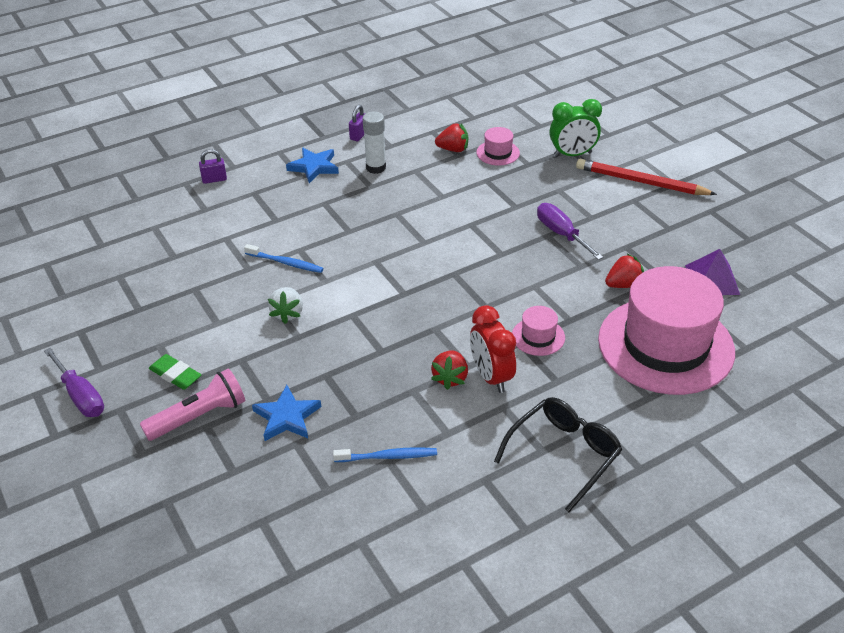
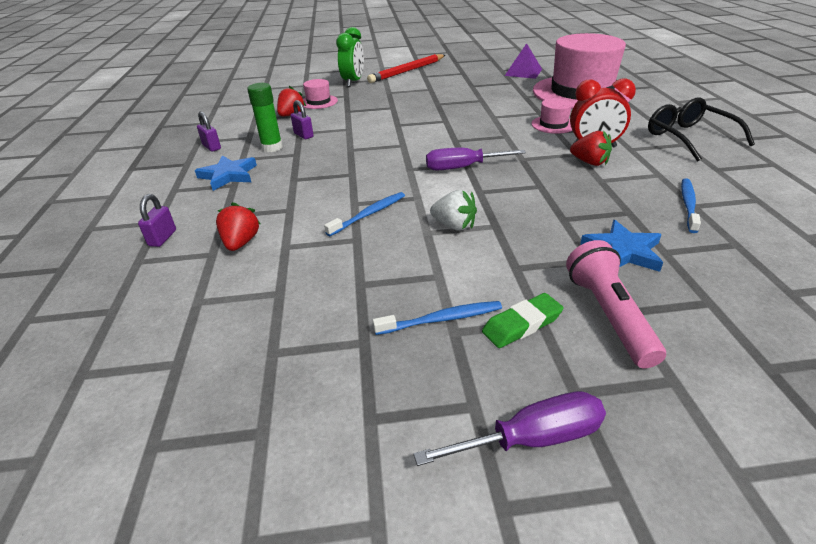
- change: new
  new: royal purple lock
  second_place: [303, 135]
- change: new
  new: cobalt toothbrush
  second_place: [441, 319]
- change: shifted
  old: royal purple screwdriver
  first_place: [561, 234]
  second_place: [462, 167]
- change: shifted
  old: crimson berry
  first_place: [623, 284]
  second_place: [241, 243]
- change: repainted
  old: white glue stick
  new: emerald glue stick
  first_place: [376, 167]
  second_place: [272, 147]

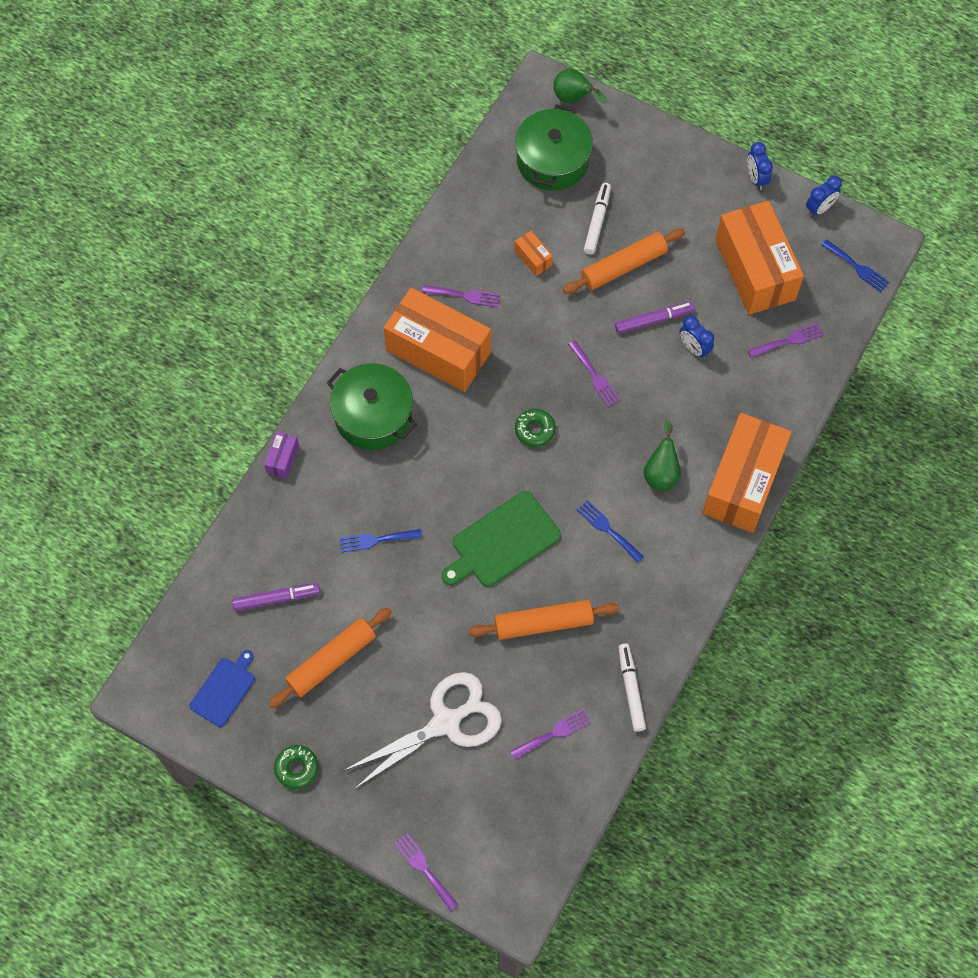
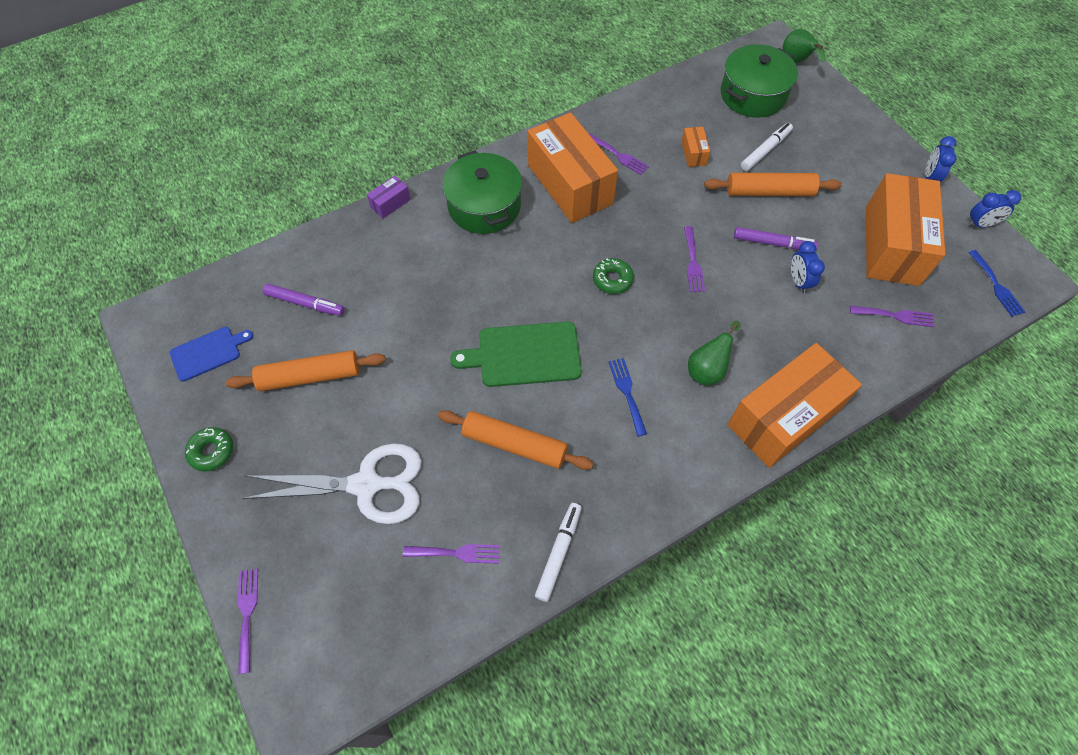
- change: gone
  old: cobalt fork
  first_place: [376, 540]

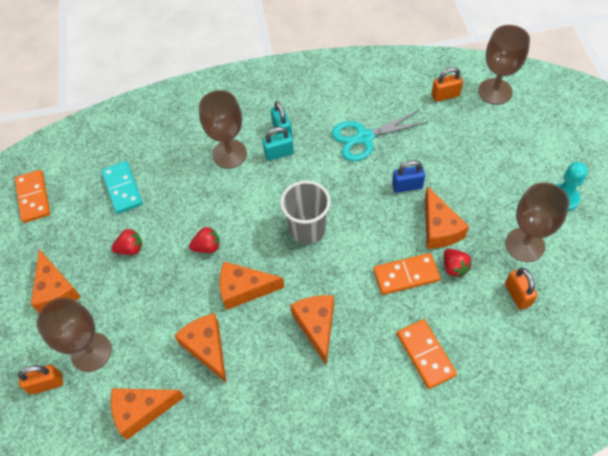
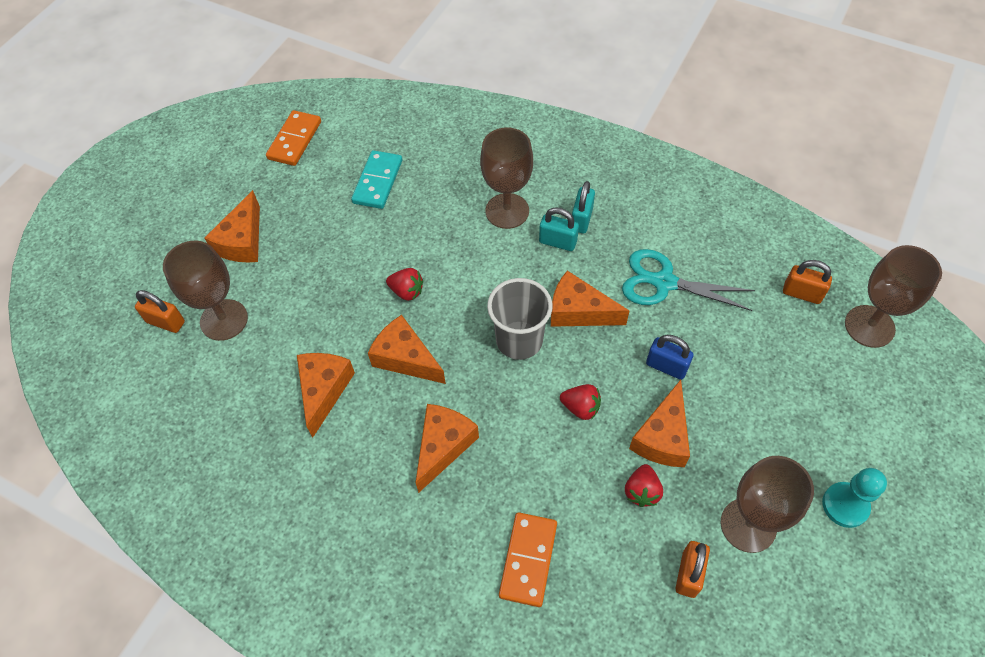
- change: gone
  old: orange-coloured domino piece
  first_place: [406, 275]
- change: shifted
  old: crimson berry
  first_place: [130, 249]
  second_place: [581, 407]
- change: shifted
  old: orange-coloured piece of cheese
  first_place: [142, 411]
  second_place: [579, 311]

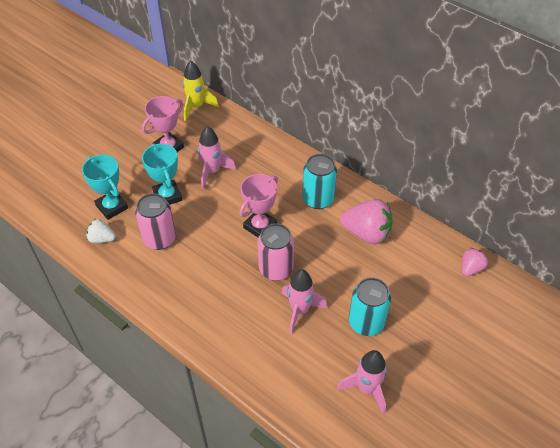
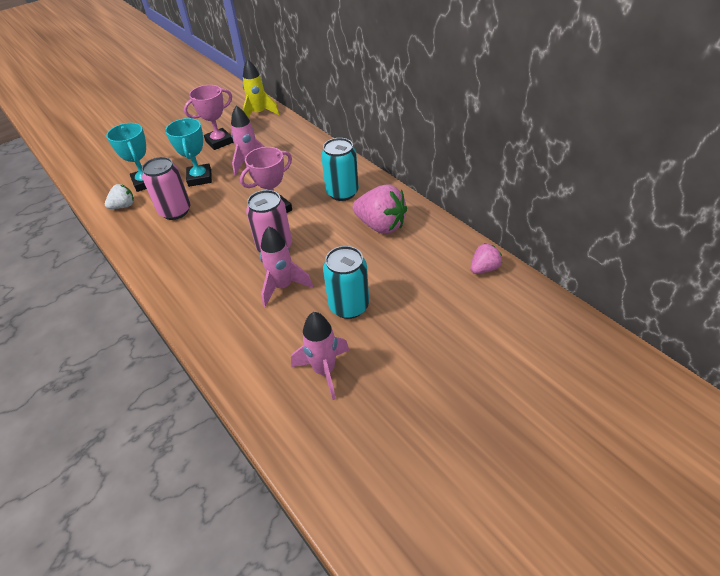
- change: rotated
  old: white berry
  first_place: [102, 239]
  second_place: [123, 206]
  degrees: 120

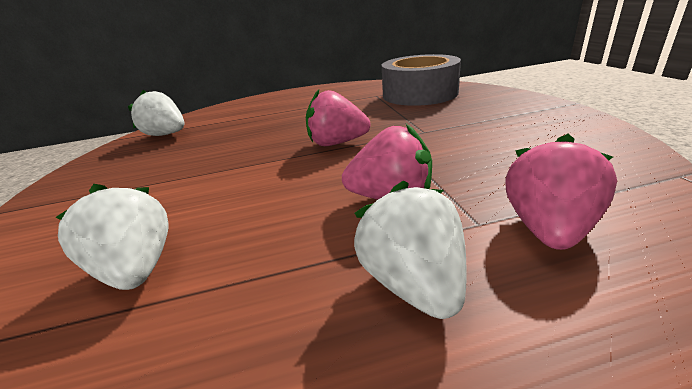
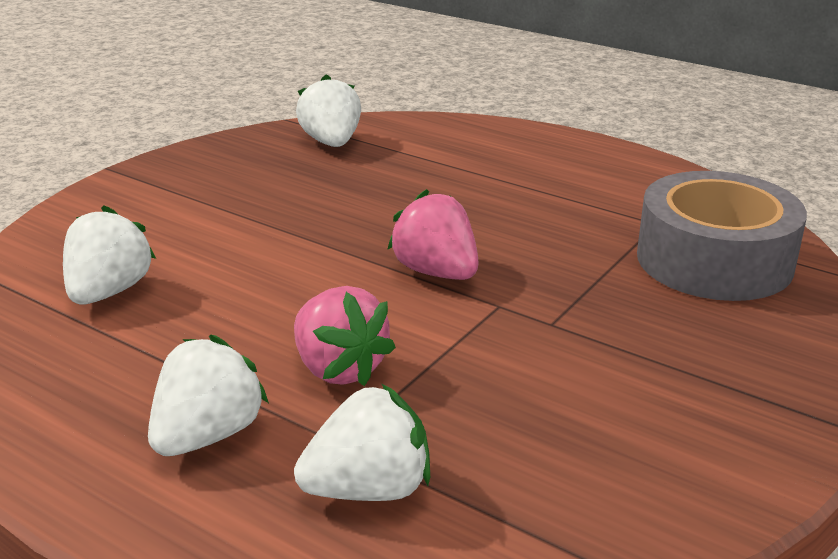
- change: repainted
  old: pink berry
  new: white berry
  first_place: [548, 229]
  second_place: [369, 489]

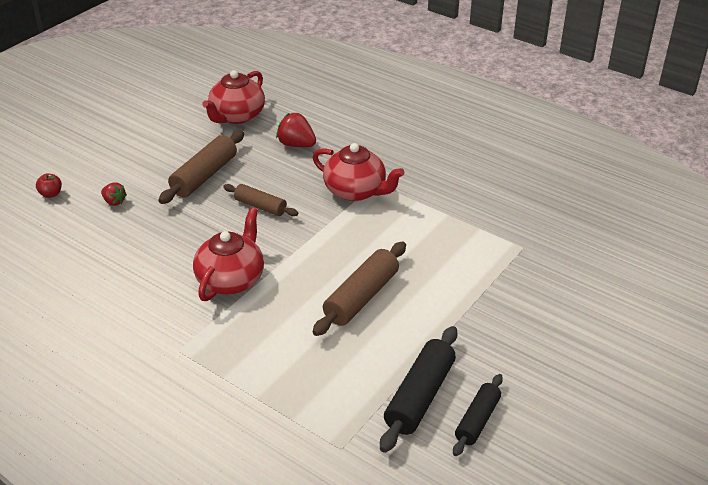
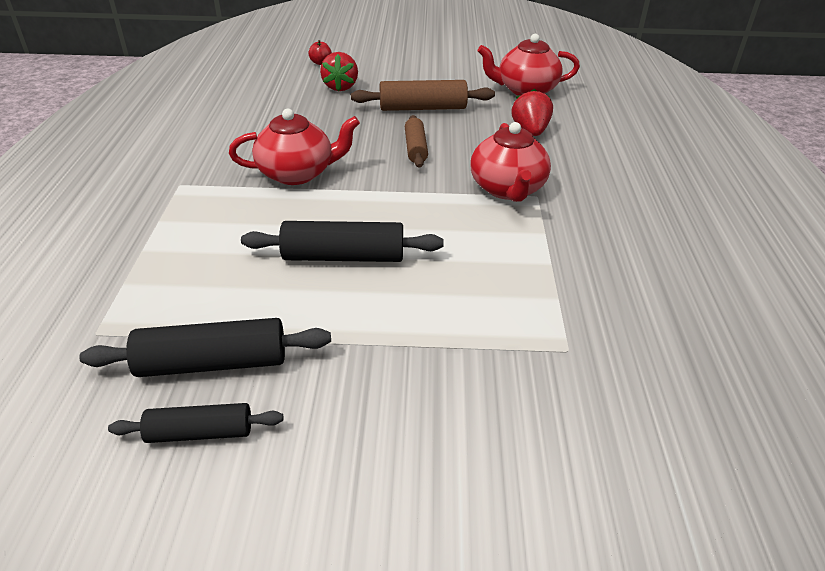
- change: repainted
  old: dark brown rolling pin
  new: ebony rolling pin
  first_place: [361, 297]
  second_place: [343, 256]
- change: scaled
  old: crimson berry
  first_place: [114, 202]
  second_place: [340, 87]
  factor: 1.62

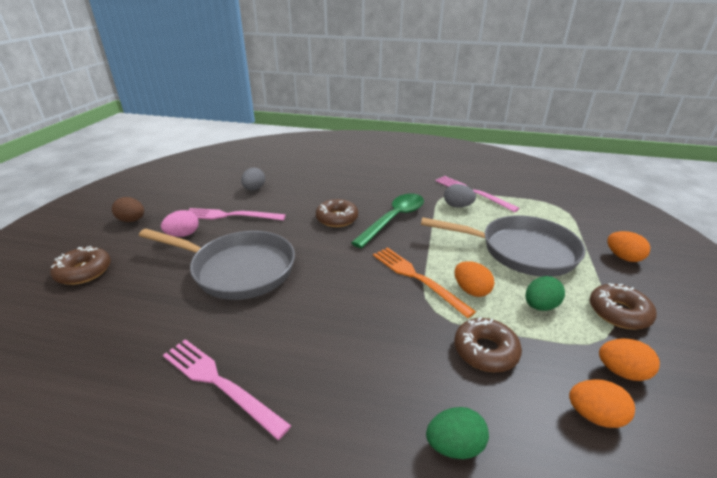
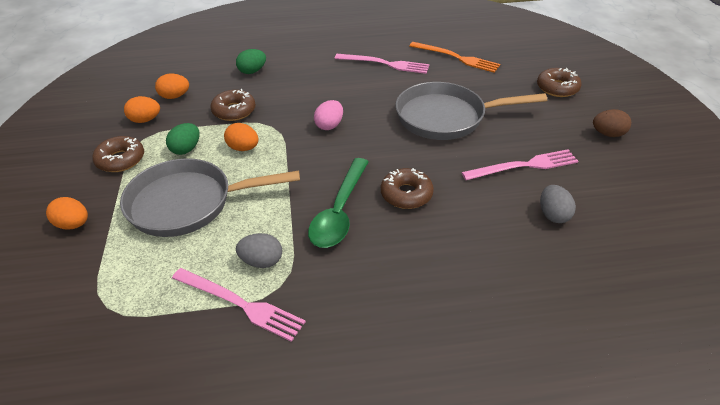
- change: shifted
  old: pink egg
  first_place: [183, 235]
  second_place: [329, 125]
- change: shifted
  old: orange-coloured fork
  first_place: [417, 278]
  second_place: [456, 58]

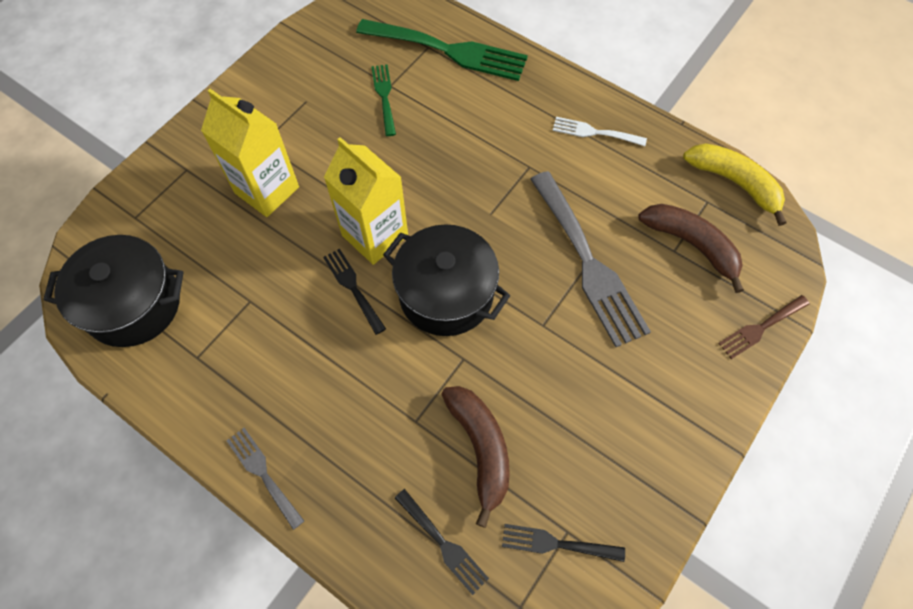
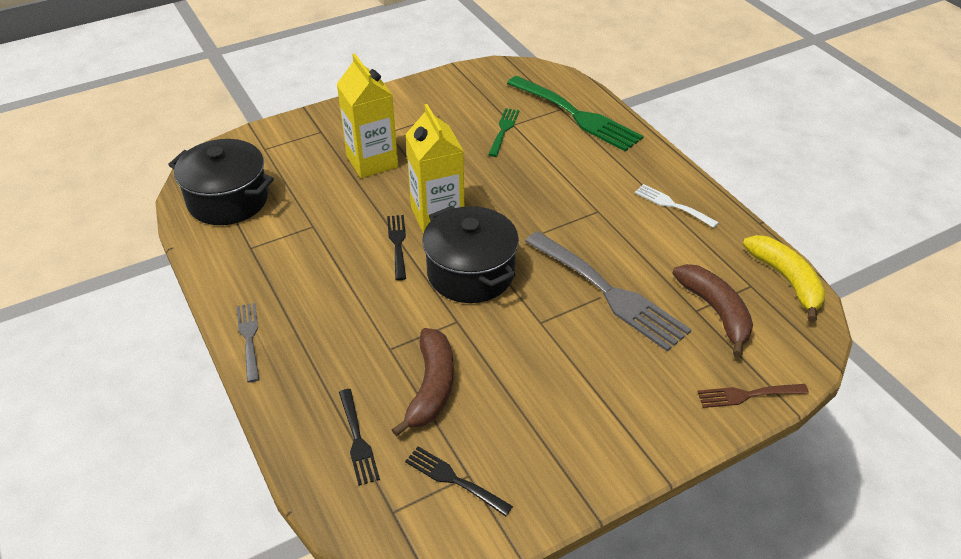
- change: rotated
  old: grey fork
  first_place: [588, 263]
  second_place: [609, 293]
  degrees: -45

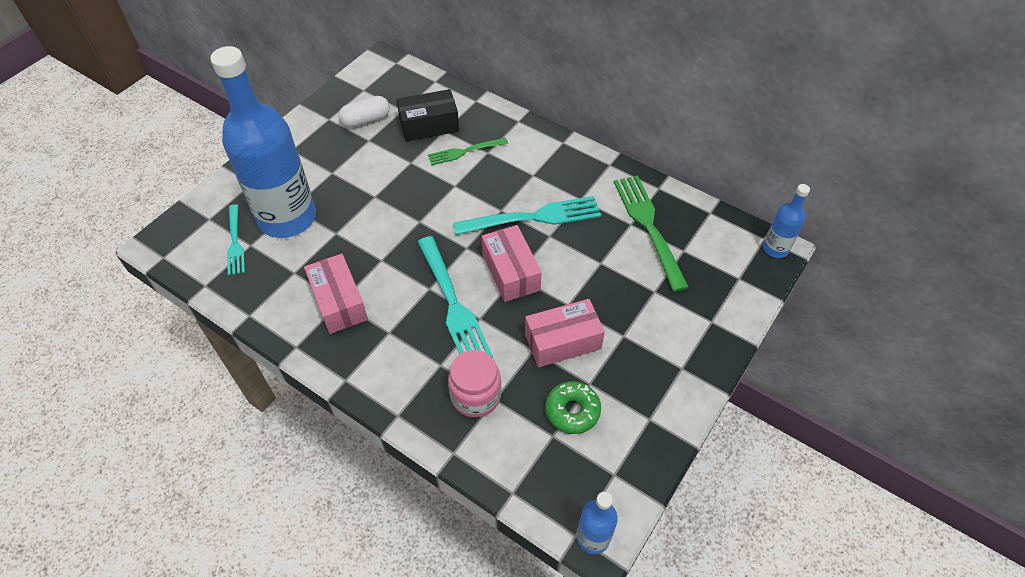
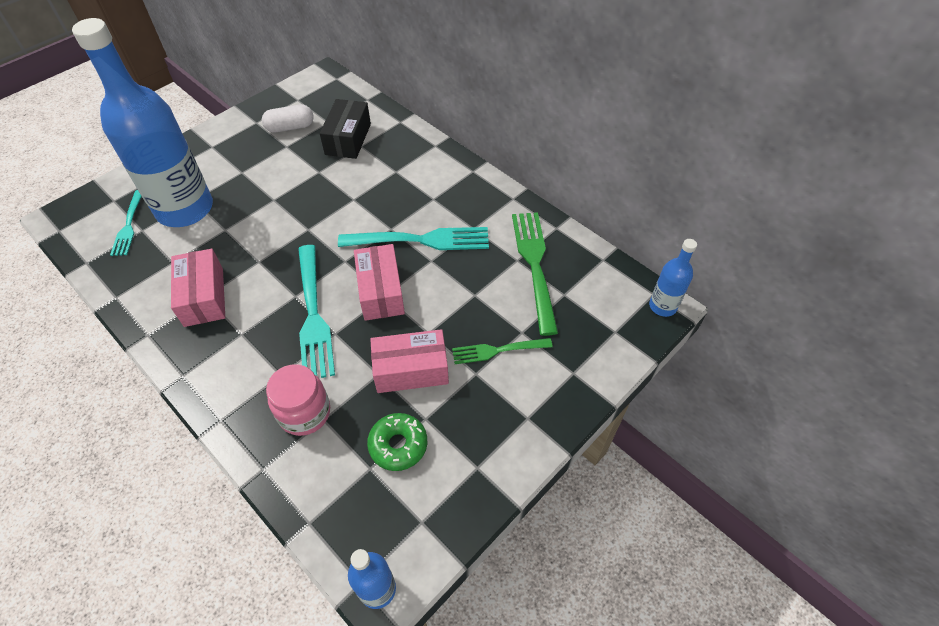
- change: shifted
  old: emerald fork
  first_place: [465, 151]
  second_place: [498, 350]
- change: rotated
  old: ebony parcel
  first_place: [429, 125]
  second_place: [348, 139]
  degrees: -75

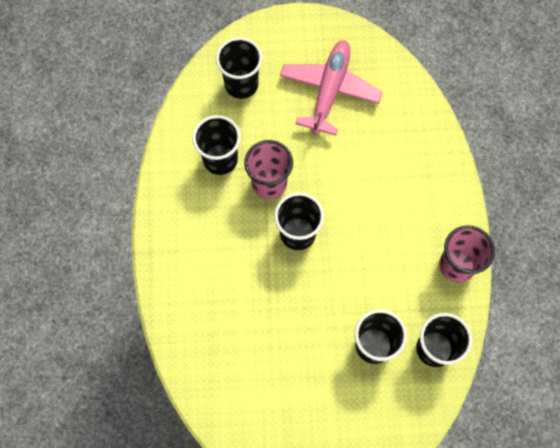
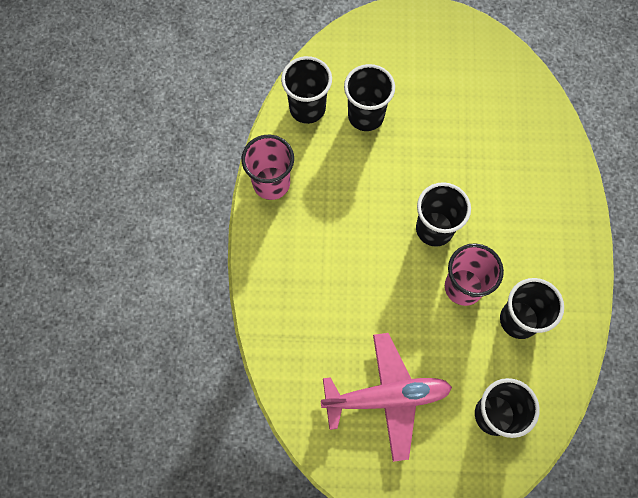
- change: rotated
  old: pink toy plane
  first_place: [329, 90]
  second_place: [387, 397]
  degrees: -120

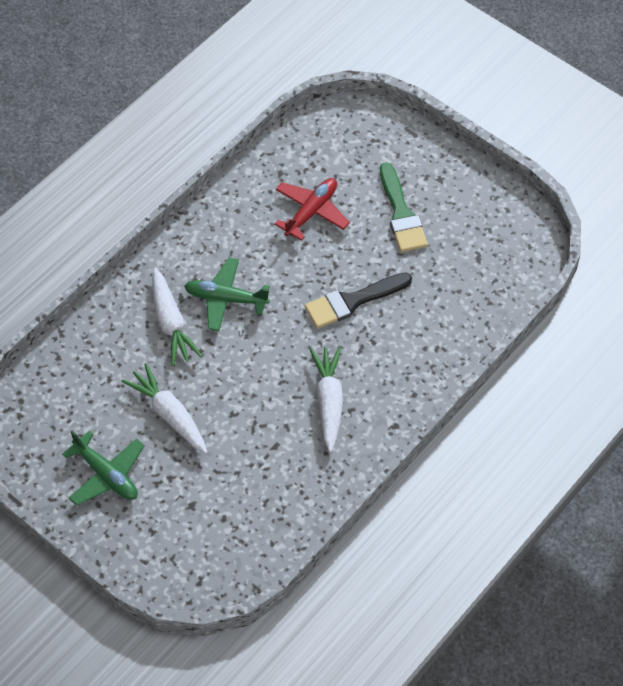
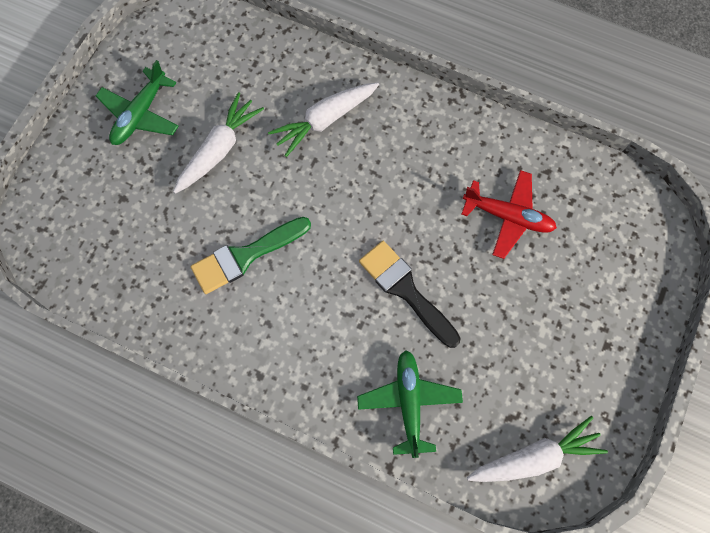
- change: shifted
  old: emerald toy plane
  first_place: [226, 299]
  second_place: [409, 402]
- change: shifted
  old: white toy carrot
  first_place: [329, 401]
  second_place: [534, 456]
- change: shifted
  old: emerald paint brush
  first_place: [401, 214]
  second_place: [245, 256]

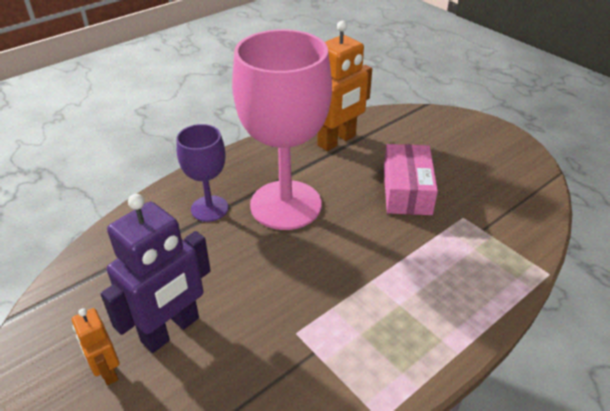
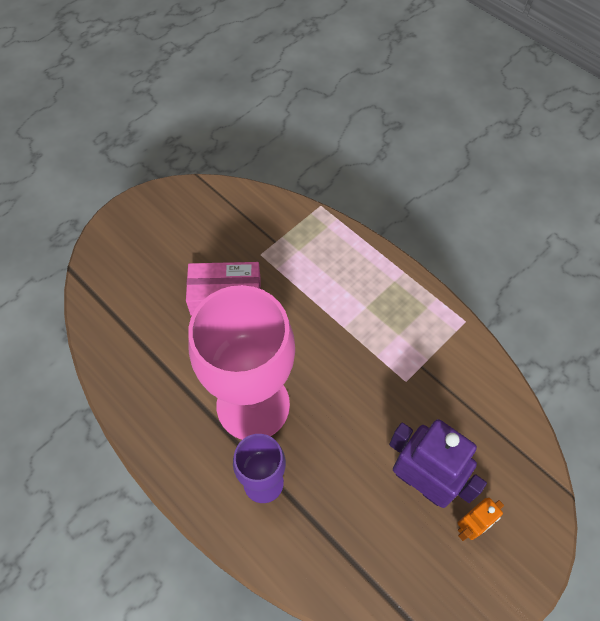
- change: gone
  old: orange-coloured robot figure
  first_place: [337, 141]

